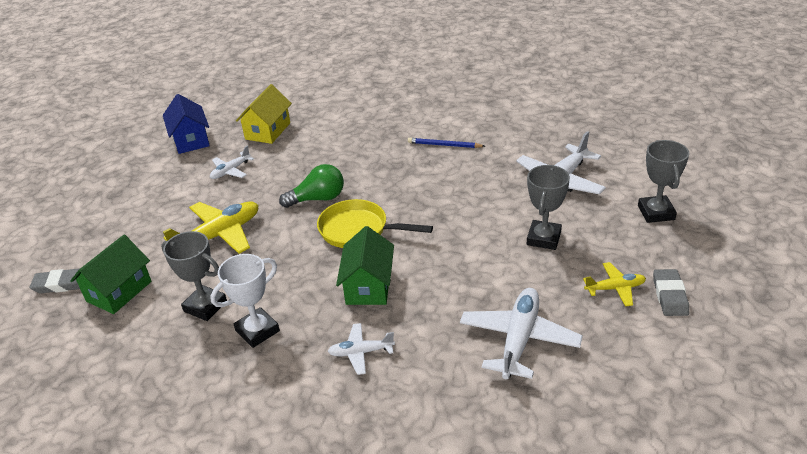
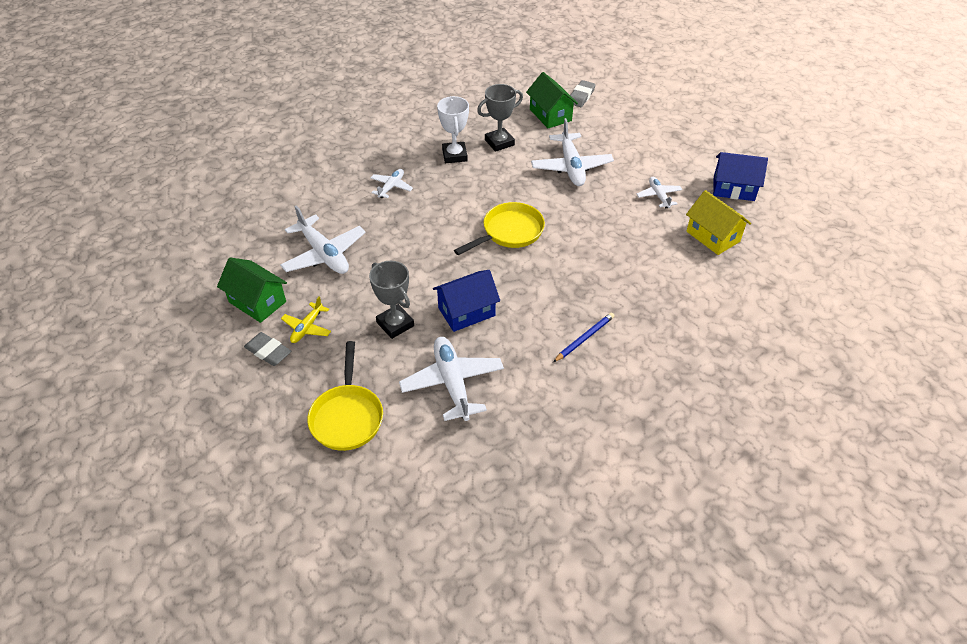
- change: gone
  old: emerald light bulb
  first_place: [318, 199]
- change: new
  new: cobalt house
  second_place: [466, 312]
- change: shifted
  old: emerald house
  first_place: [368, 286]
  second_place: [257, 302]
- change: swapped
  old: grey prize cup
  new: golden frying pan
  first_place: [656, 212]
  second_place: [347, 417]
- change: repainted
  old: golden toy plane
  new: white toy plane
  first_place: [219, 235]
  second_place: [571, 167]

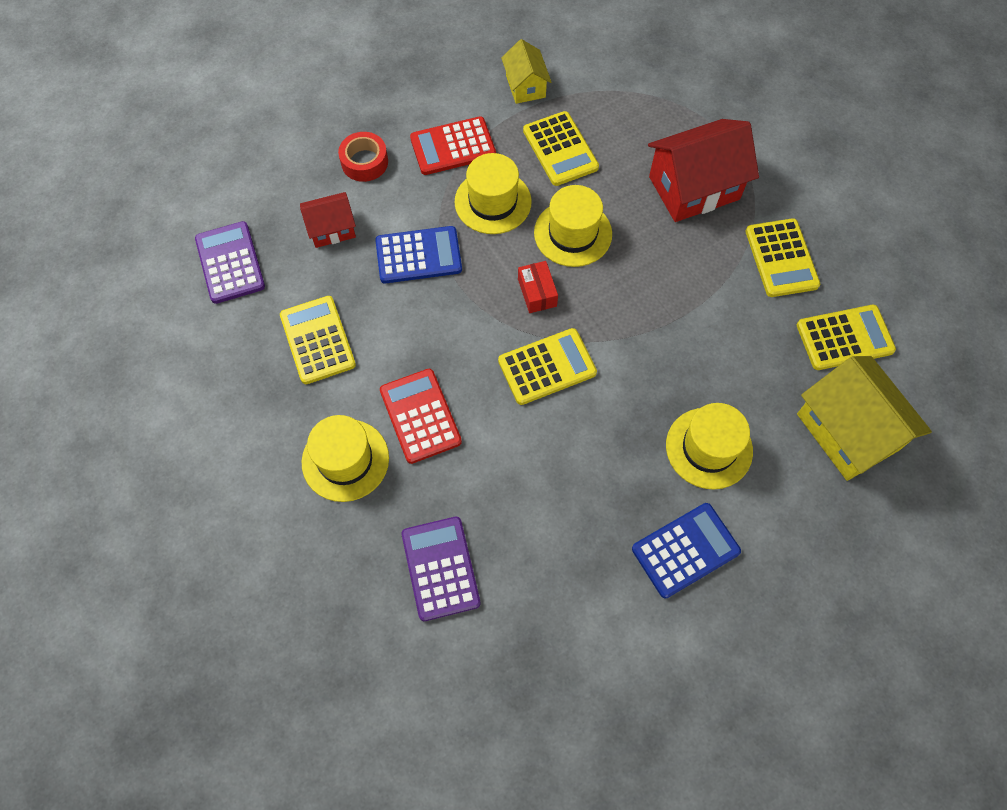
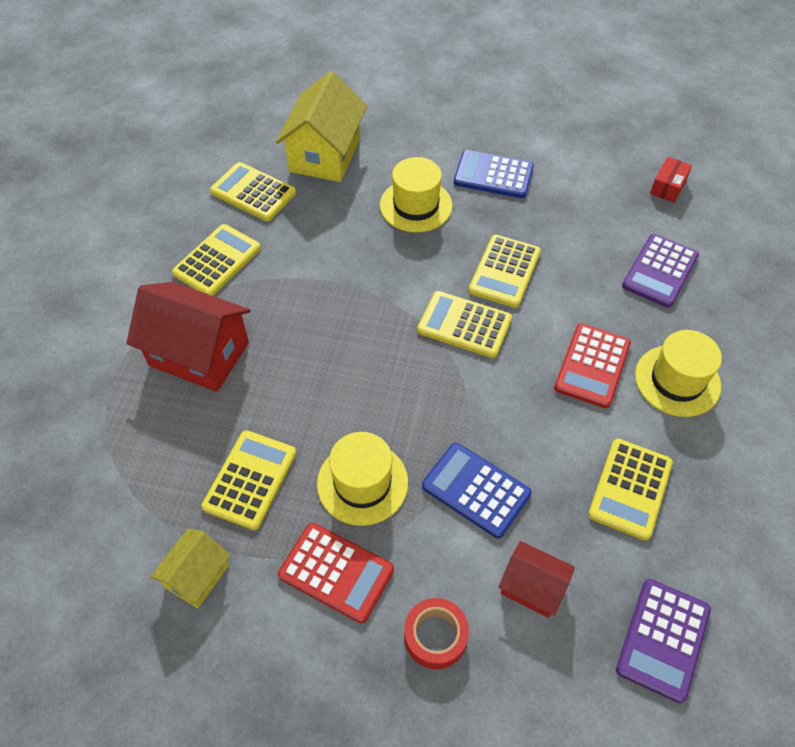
- change: gone
  old: golden top hat
  first_place: [573, 233]
- change: new
  new: golden adding machine
  second_place: [504, 271]
- change: shifted
  old: crimson parcel
  first_place: [537, 292]
  second_place: [668, 187]

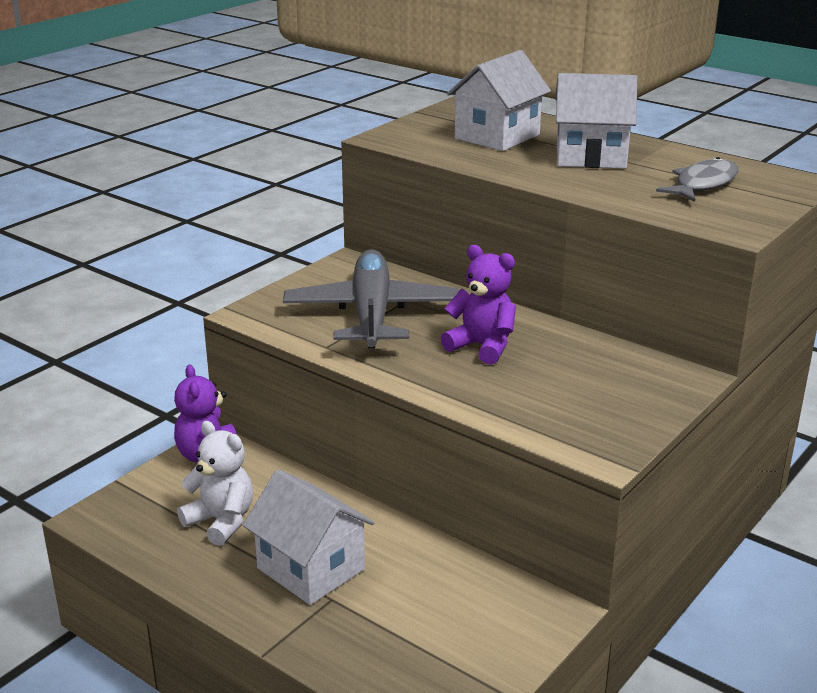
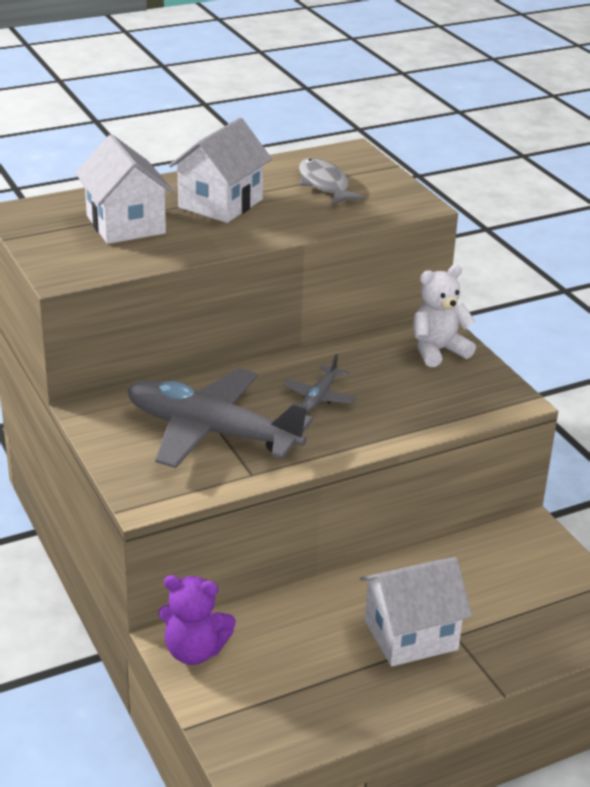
- change: shifted
  old: white teddy
  first_place: [221, 521]
  second_place: [438, 351]
- change: swapped
  old: royal purple teddy
  new: grey toy plane
  first_place: [482, 346]
  second_place: [319, 396]

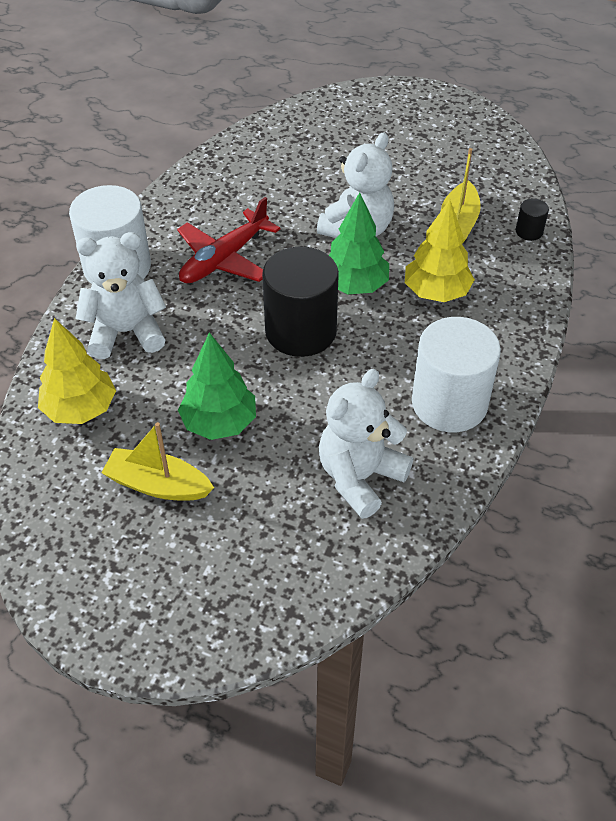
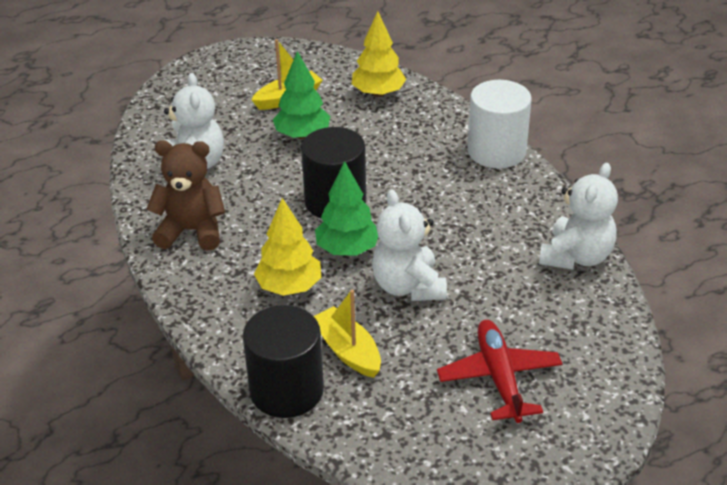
- change: shifted
  old: white teddy
  first_place: [126, 332]
  second_place: [576, 257]
- change: shifted
  old: crimson toy plane
  first_place: [224, 259]
  second_place: [499, 377]
- change: swapped
  old: white cylinder
  new: dark brown teddy
  first_place: [449, 403]
  second_place: [192, 231]
- change: scaled
  old: ebony cylinder
  first_place: [529, 231]
  second_place: [286, 390]
  factor: 2.37

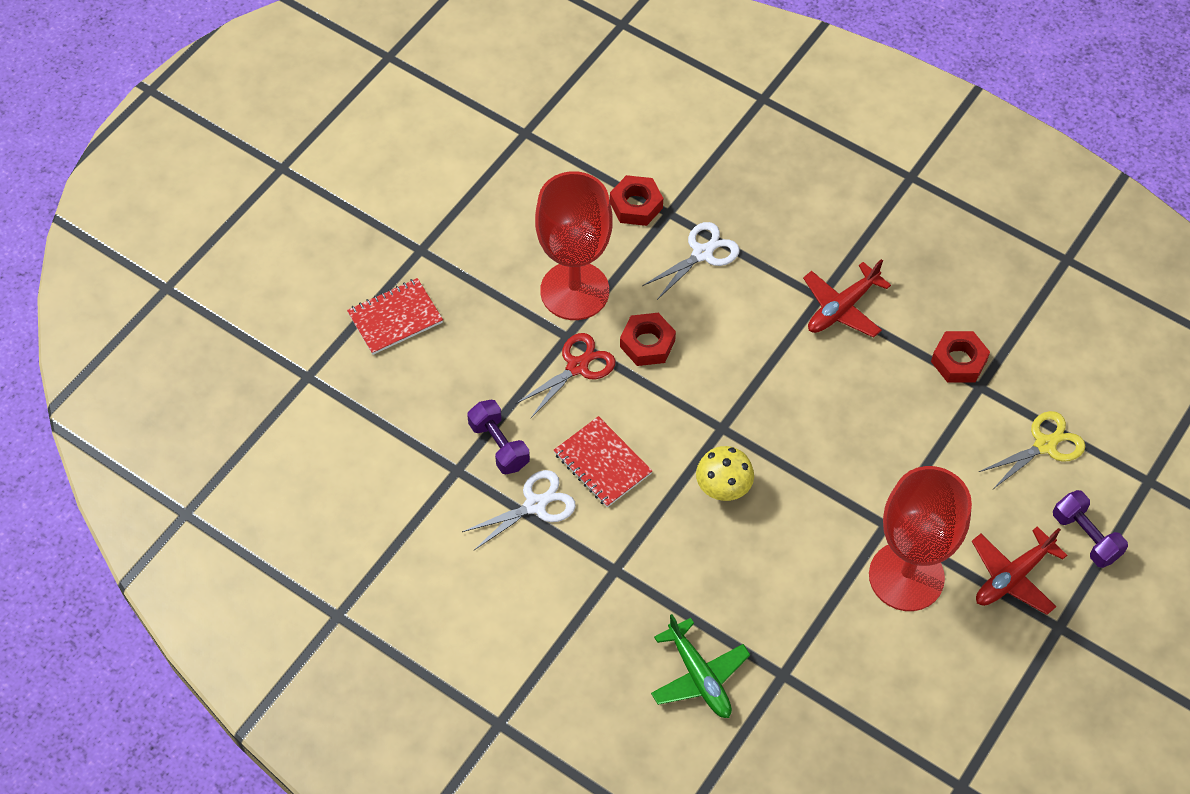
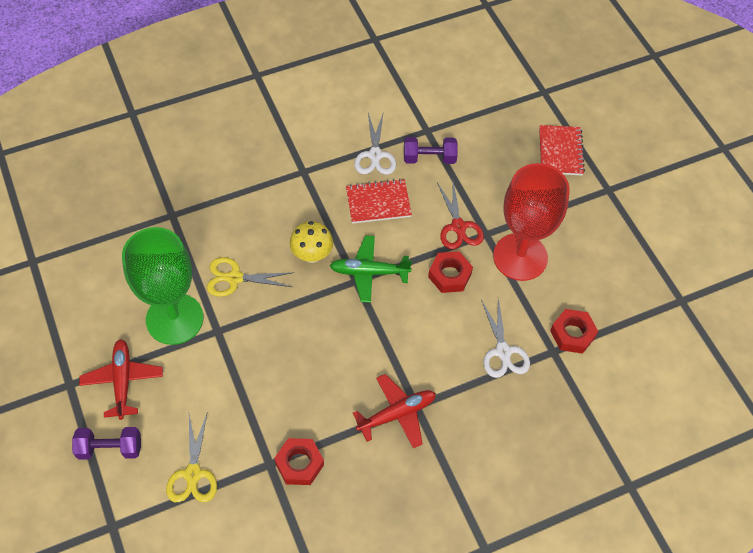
- change: new
  new: golden shears
  second_place: [234, 278]
- change: shifted
  old: emerald toy plane
  first_place: [699, 676]
  second_place: [369, 272]
- change: repainted
  old: crimson chalice
  new: emerald chalice
  first_place: [906, 576]
  second_place: [174, 319]
- change: rotated
  old: crimson toy plane
  first_place: [842, 308]
  second_place: [397, 414]
  degrees: 75

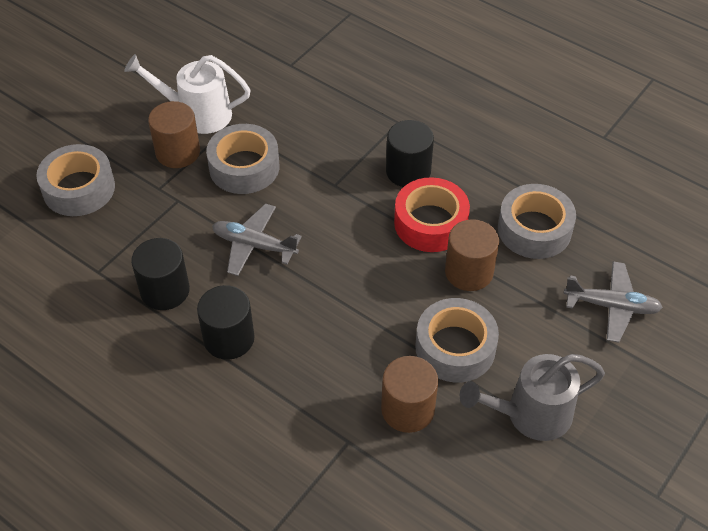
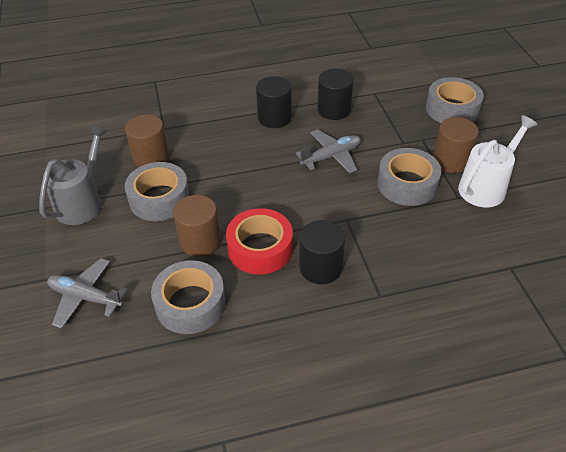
- change: rotated
  old: grey toy plane
  first_place: [611, 306]
  second_place: [86, 297]
  degrees: 60

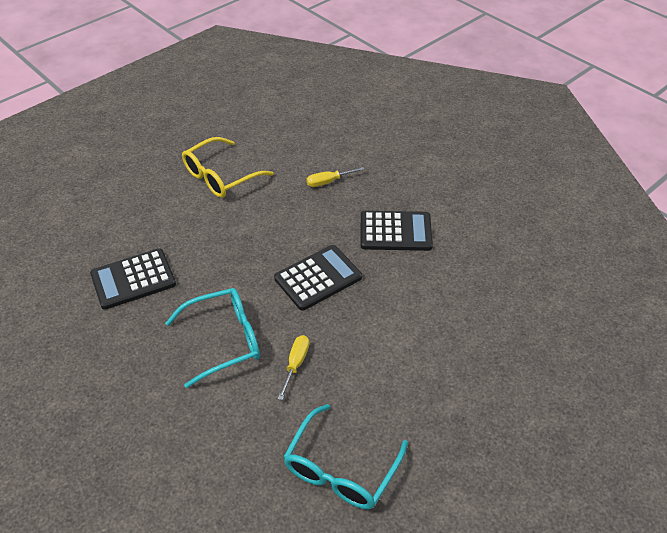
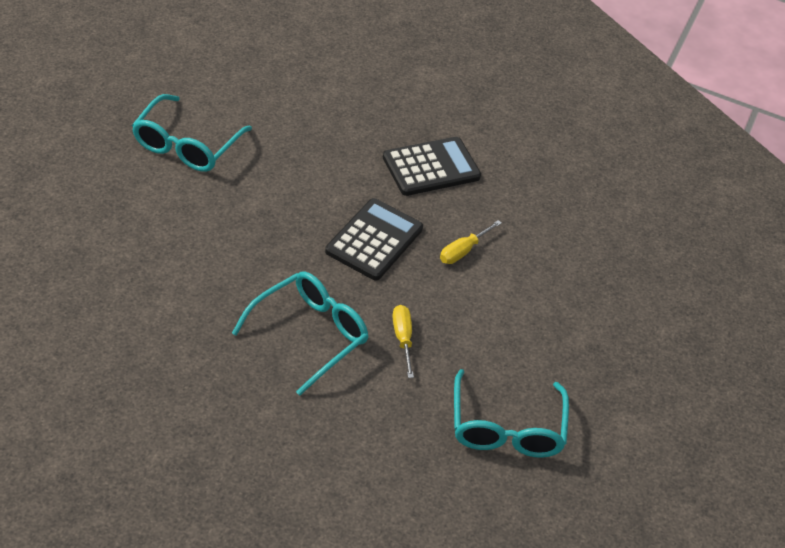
- change: gone
  old: ebony adding machine
  first_place: [133, 279]
- change: shifted
  old: golden screwdriver
  first_place: [328, 182]
  second_place: [463, 251]
- change: repainted
  old: golden glasses
  new: aqua glasses
  first_place: [220, 176]
  second_place: [186, 145]

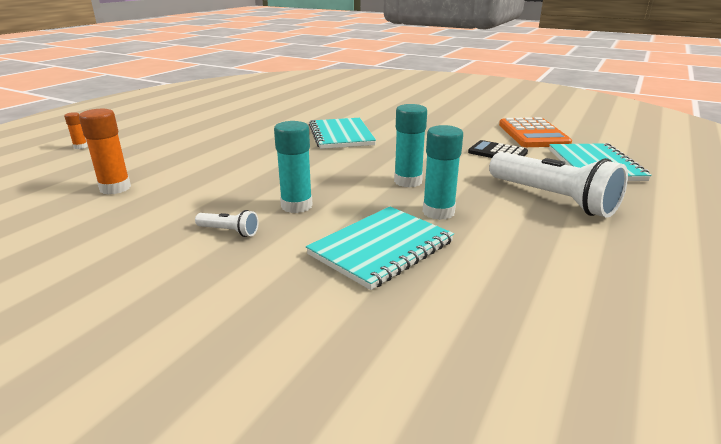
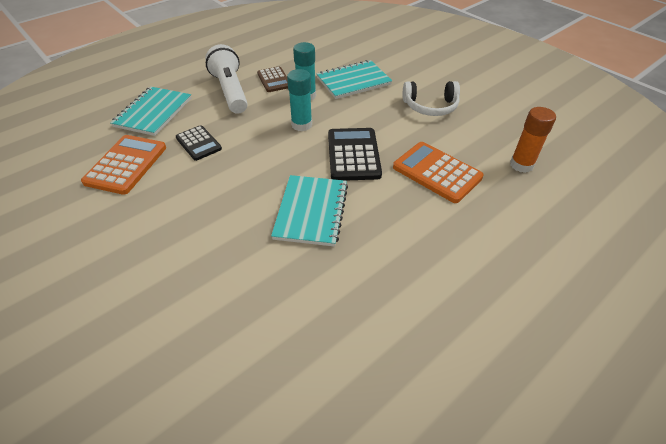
- change: gone
  old: orange-coloured glue stick
  first_place: [80, 147]
- change: gone
  old: aqua glue stick
  first_place: [296, 206]
- change: new
  new: dark brown adding machine
  second_place: [274, 80]
- change: new
  new: ebony adding machine
  second_place: [353, 155]
- change: new
  new: orange-coloured adding machine
  second_place: [436, 172]
- change: swapped
  old: white flashlight
  new: white over-ear headphones
  first_place: [229, 231]
  second_place: [430, 106]

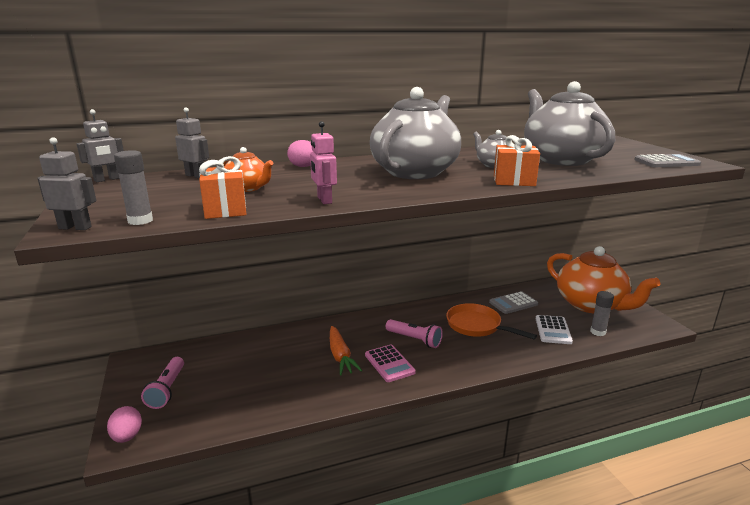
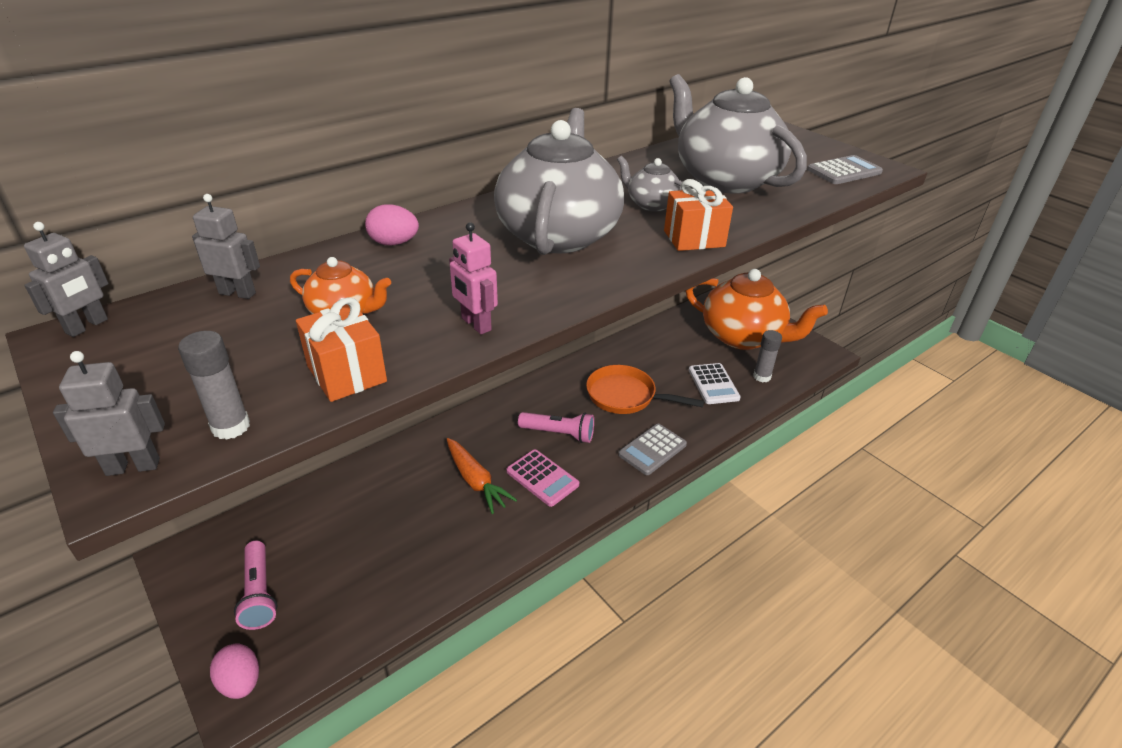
- change: shifted
  old: grey adding machine
  first_place: [513, 303]
  second_place: [652, 450]

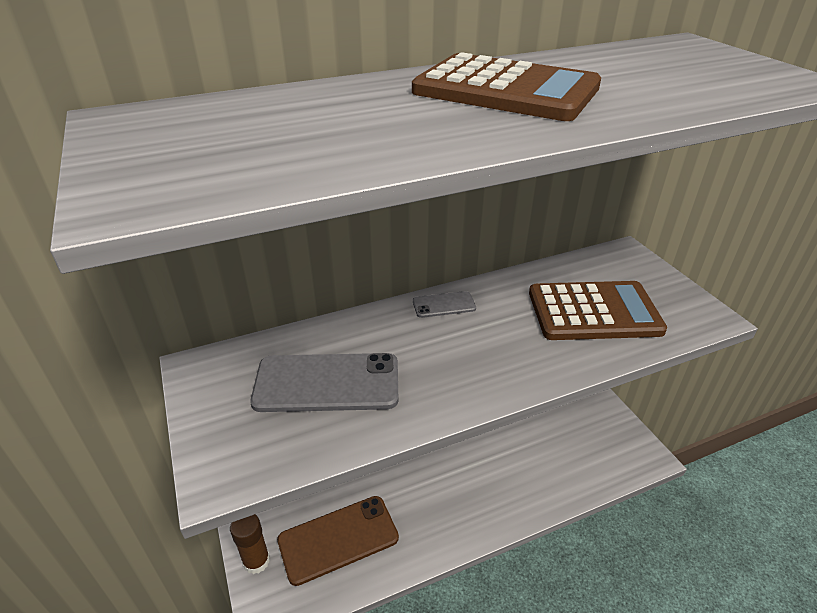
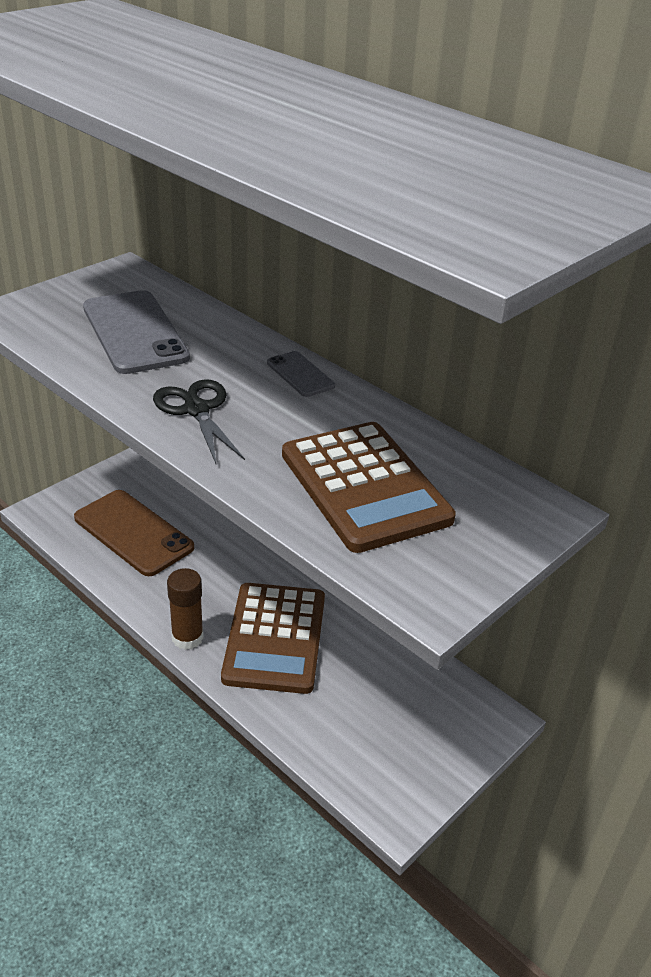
- change: new
  new: ebony shears
  second_place: [196, 409]
- change: shifted
  old: dark brown glue stick
  first_place: [256, 561]
  second_place: [187, 637]
- change: shifted
  old: dark brown adding machine
  first_place: [506, 90]
  second_place: [275, 638]

